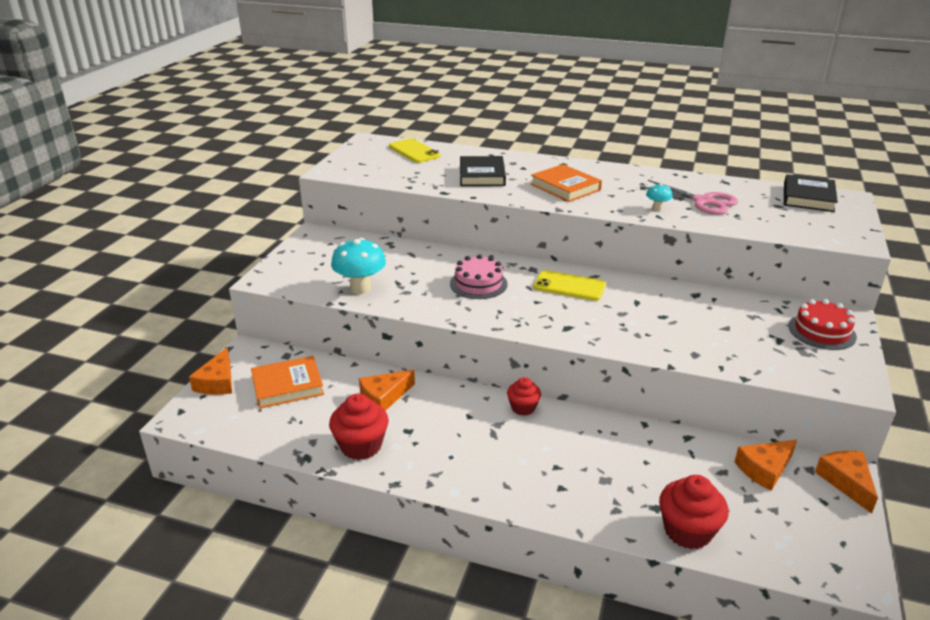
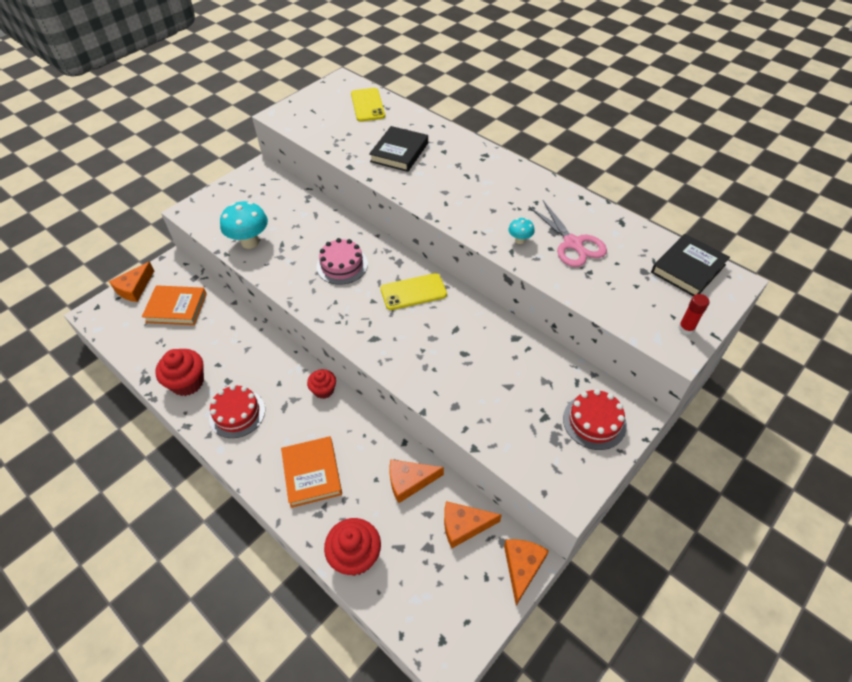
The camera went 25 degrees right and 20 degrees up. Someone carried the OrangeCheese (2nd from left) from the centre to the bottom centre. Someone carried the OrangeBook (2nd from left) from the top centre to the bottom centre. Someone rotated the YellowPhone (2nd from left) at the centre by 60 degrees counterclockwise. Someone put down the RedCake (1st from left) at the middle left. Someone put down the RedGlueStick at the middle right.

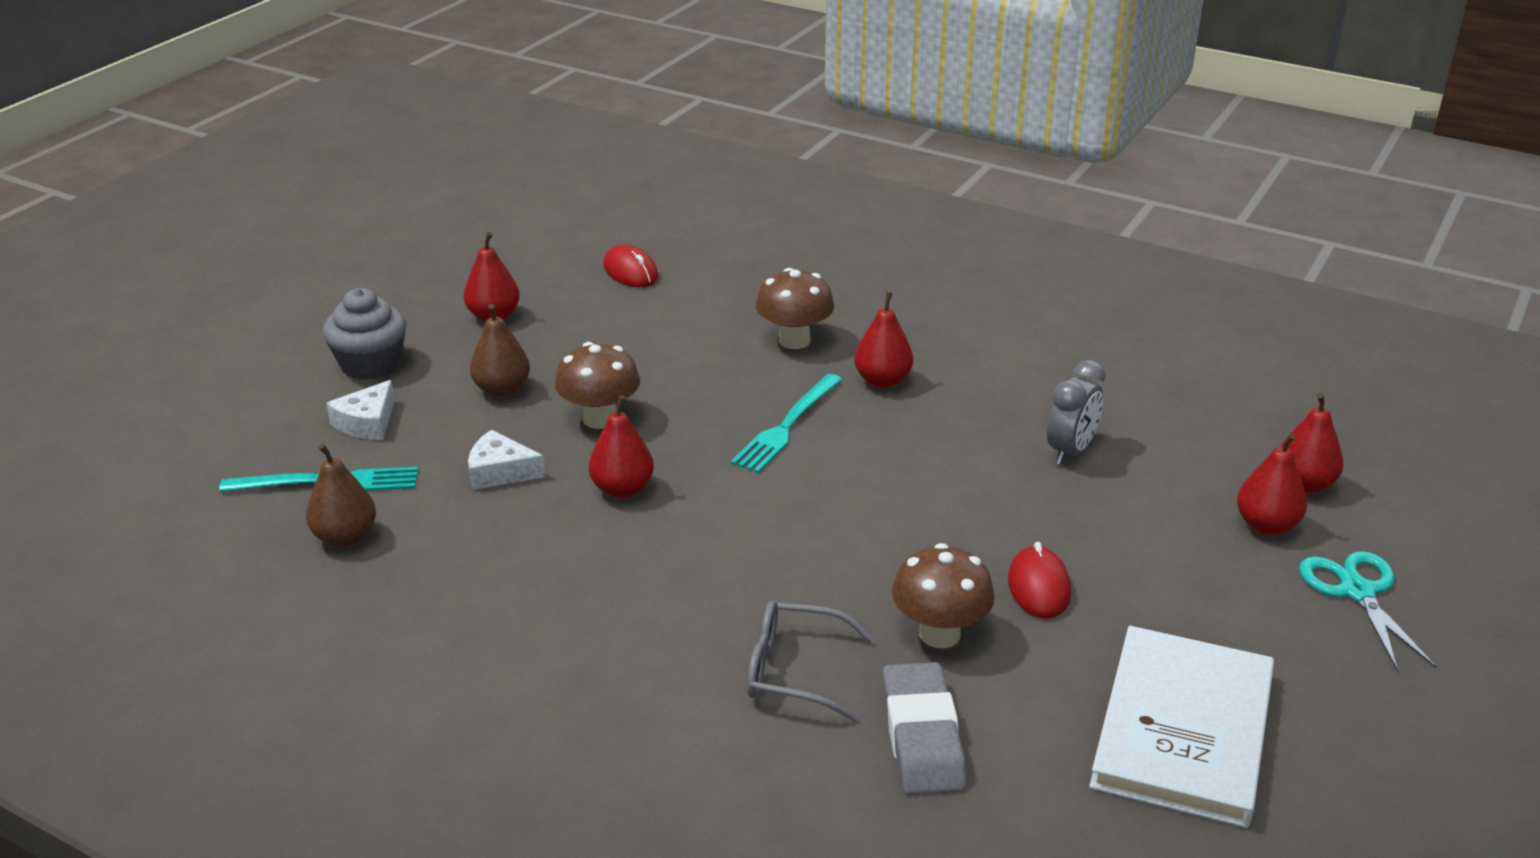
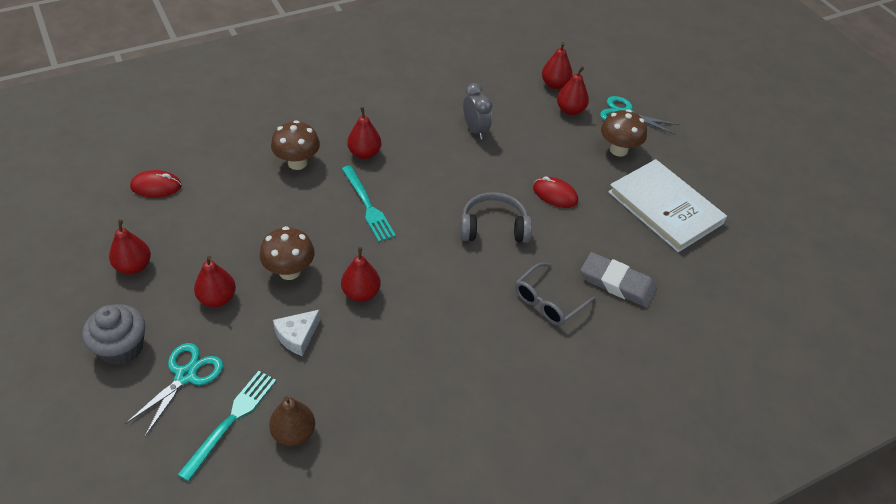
The camera went 60 degrees left and 15 degrees up. Someone swapped the WhiteCheese (1st from left) at the middle left for the TurquoiseScissors (1st from left) at the bottom left. Someone repainted the BrownPear (2nd from left) at the middle left, which became the RedPear (2nd from left) at the middle left. Someone carried the BrownMushroom (3rd from left) from the bottom centre to the top right. Someone put down the GreyHeadphones at the centre.

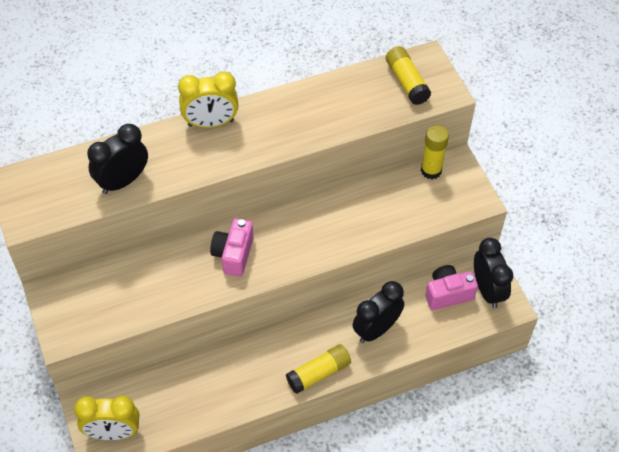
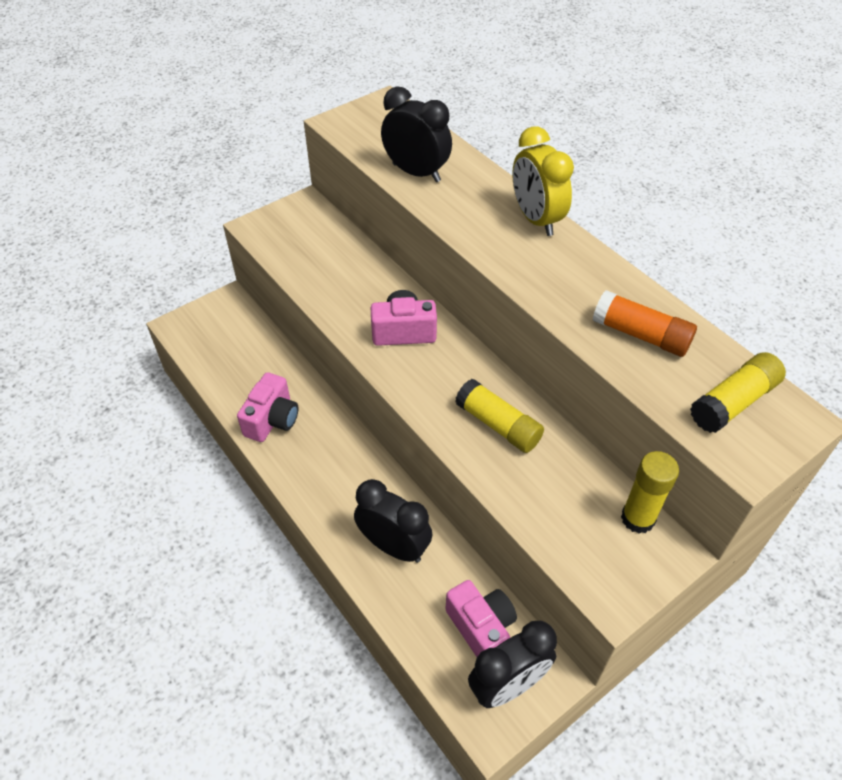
The camera went 75 degrees right and 5 degrees down. Someone took away the YellowClock (1st from left) at the bottom left. Someone carried the YellowGlueStick (1st from left) from the bottom centre to the centre. Someone put down the PinkCamera (1st from left) at the middle left. Someone put down the OrangeGlueStick at the middle right.

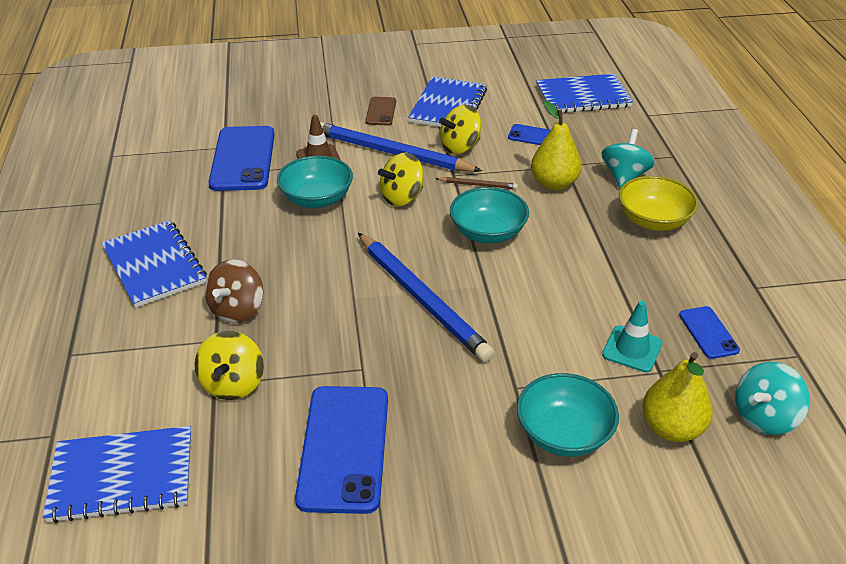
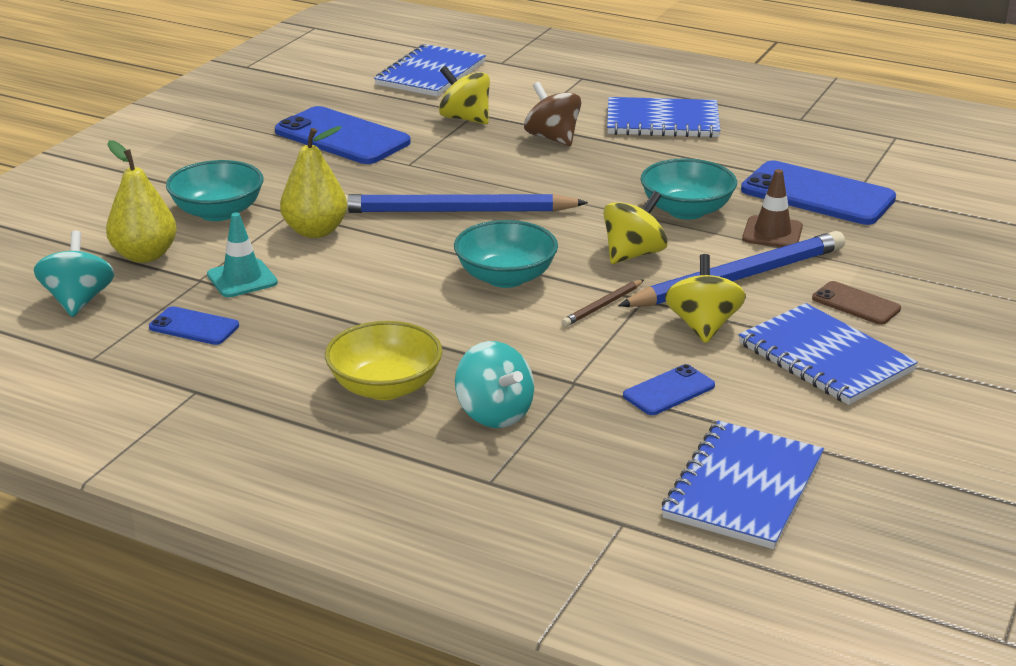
The camera went 125 degrees right and 10 degrees down. Someone rotated the YellowSpinningTop (2nd from left) at the top centre by 45 degrees clockwise. Someone carried the YellowPear (1st from left in the first image) from the top centre to the top left.

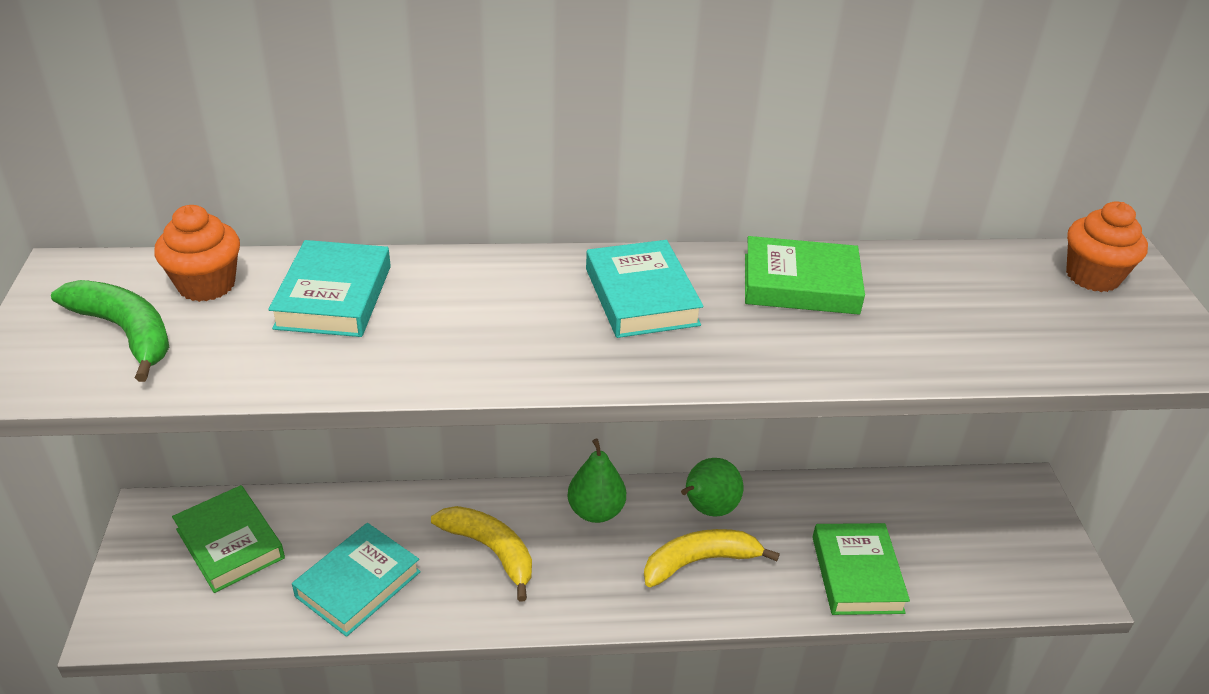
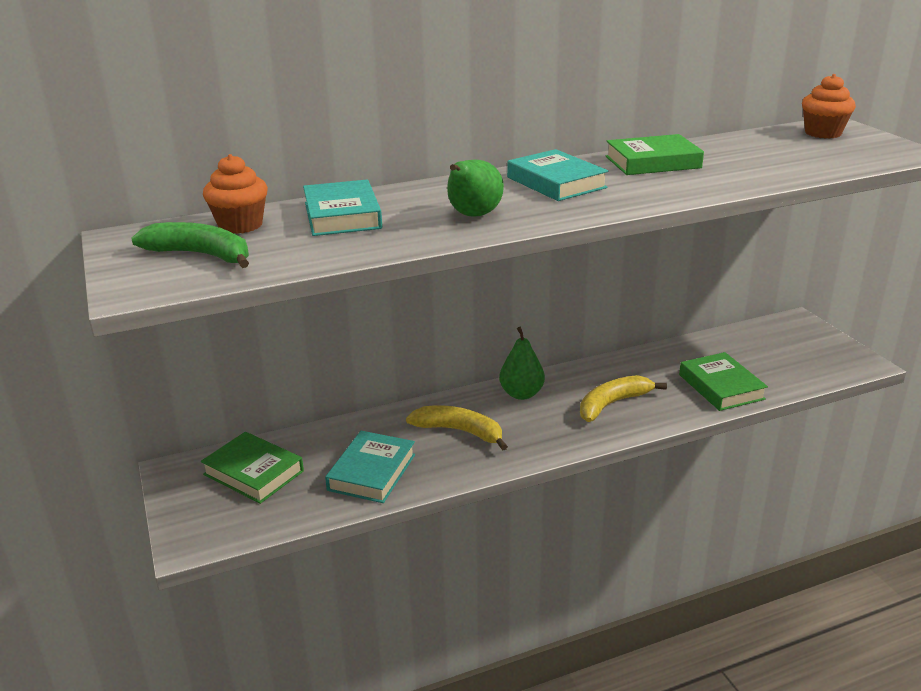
The camera went 15 degrees left and 10 degrees down. Someone carried the GreenPear (2nd from left in the first image) from the bottom centre to the top centre.

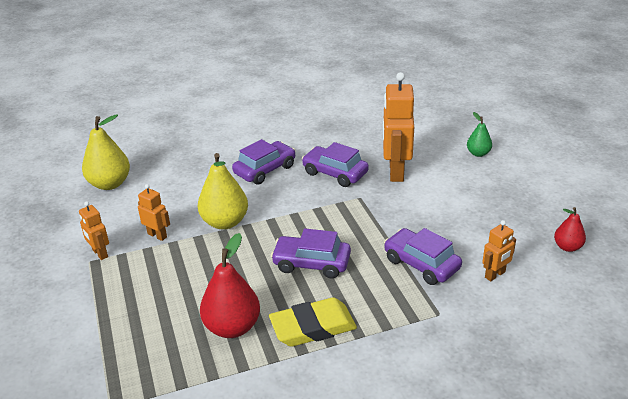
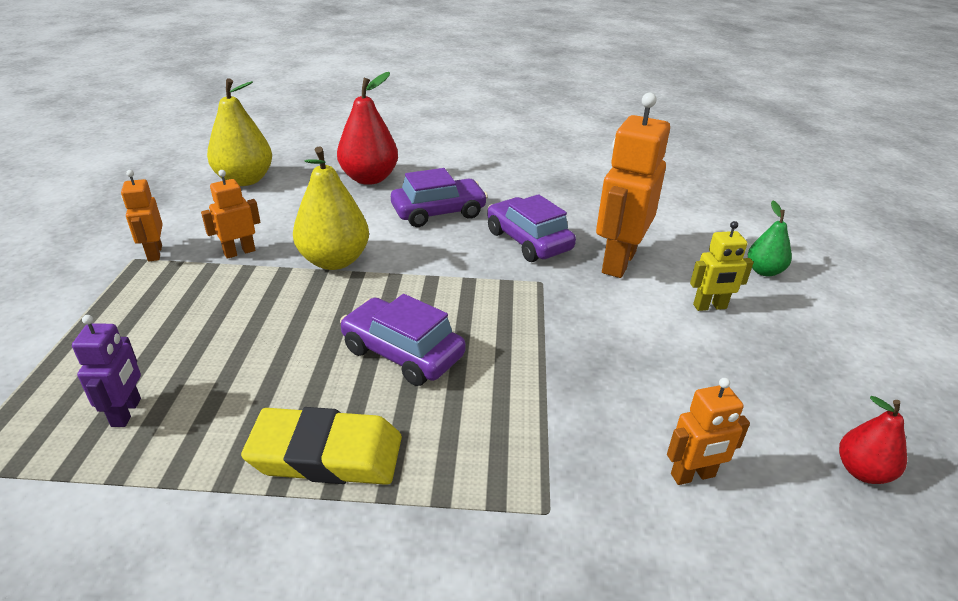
The camera went 20 degrees right and 0 degrees up. Someone rotated the OrangeRobot (2nd from left) at the middle left by 90 degrees counterclockwise. Someone carried the RedPear (1st from left) from the bottom centre to the top centre. Someone took away the PurpleCar (4th from left) at the middle right. Someone put down the PurpleRobot at the middle left. Someone put down the YellowRobot at the middle right.

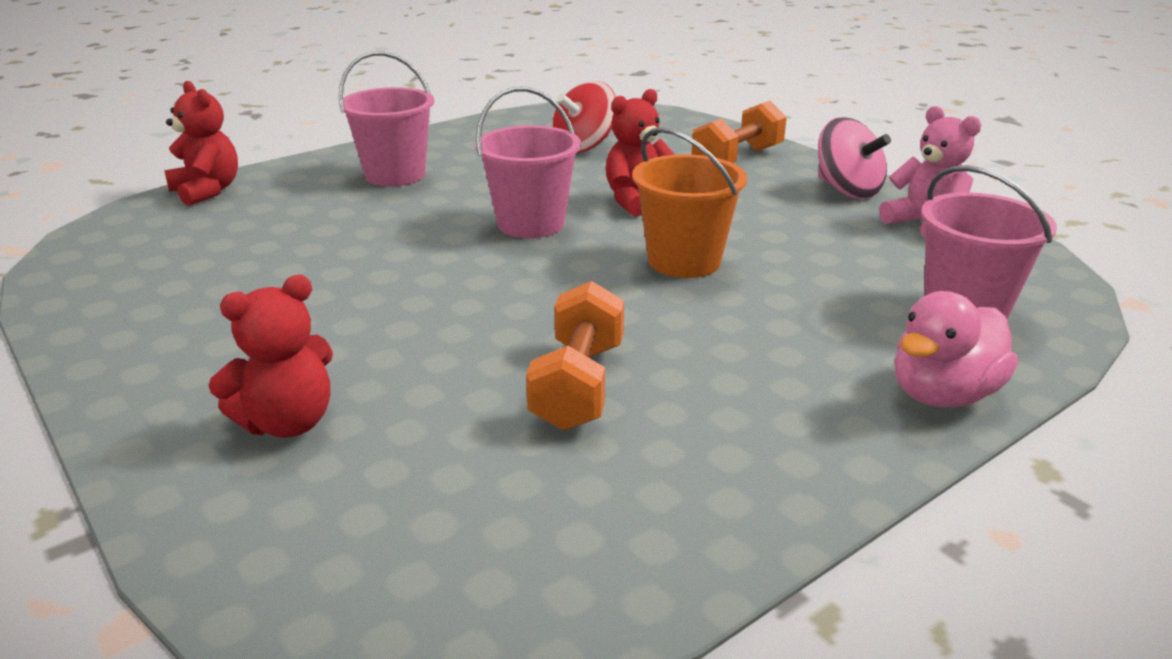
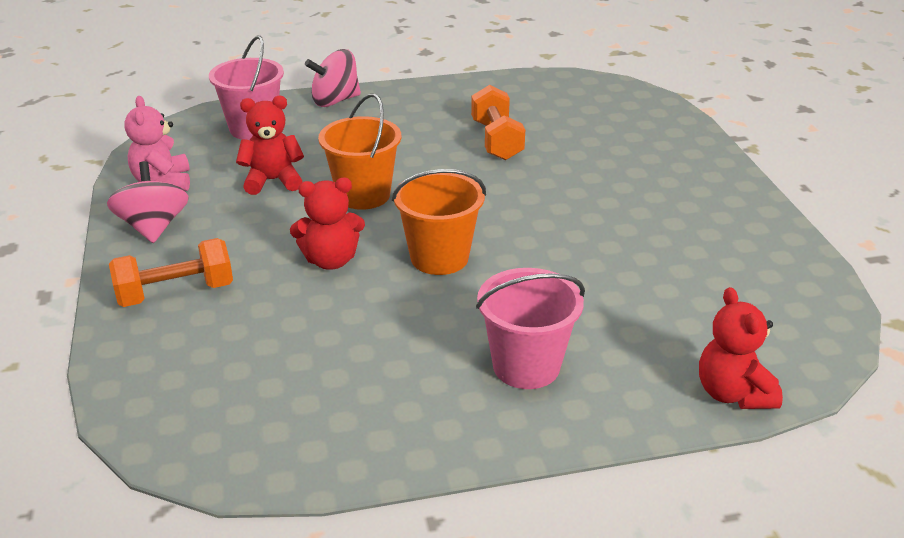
The camera went 155 degrees left and 5 degrees up. Someone carried the RedTeddyBear (2nd from left in the first image) from the middle left to the top left. Someone repainted the PinkBucket (2nd from left) at the top centre, which became the OrangeBucket (2nd from left) at the centre. Someone rotated the OrangeDumbbell (1st from left in the first image) at the centre by 45 degrees counterclockwise. Someone took away the RedSpinningTop at the top centre. Someone swapped the PinkDuck at the middle right for the PinkSpinningTop (2nd from left) at the top centre.

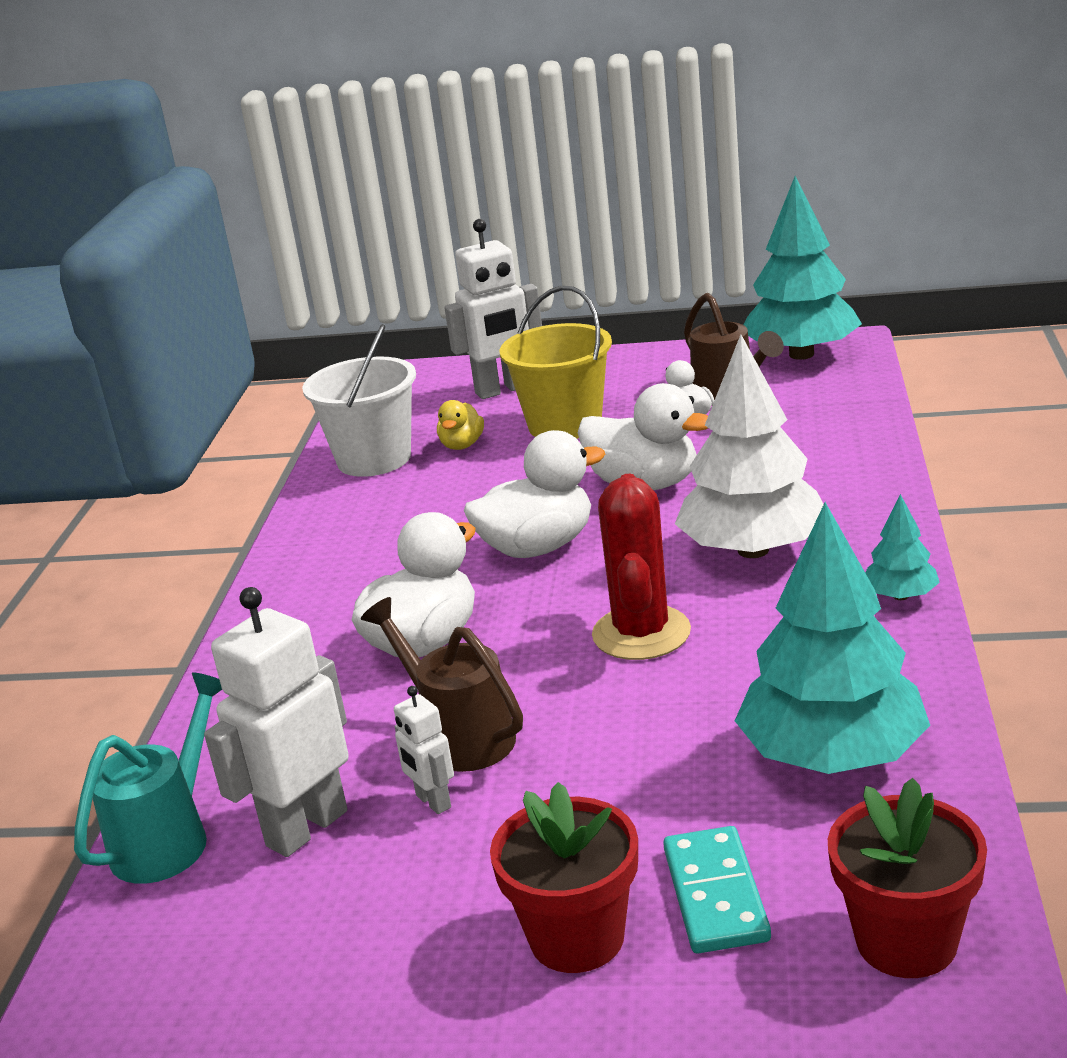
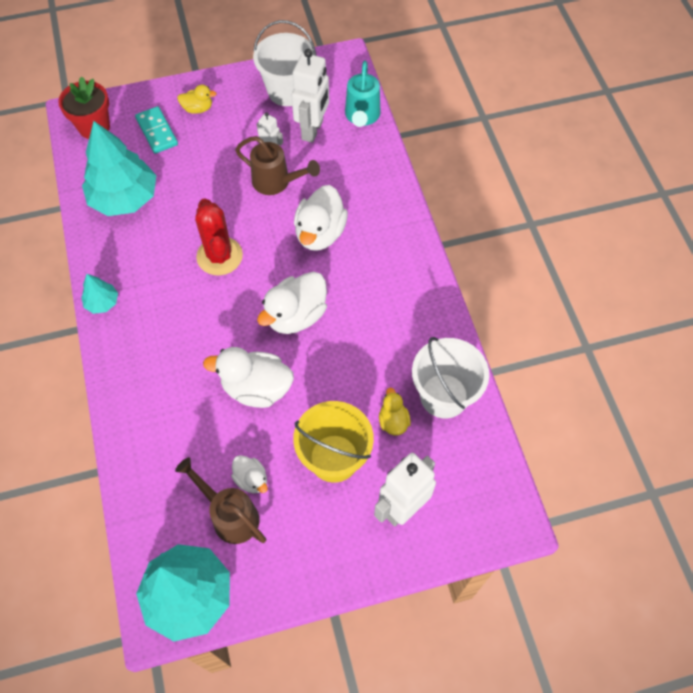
The camera went 155 degrees right and 35 degrees up. Someone swapped the RedFlowerPot (1st from left) at the bottom centre for the YellowDuck (1st from left) at the top left. Someone took away the WhiteTree at the middle right. Someone put down the WhiteBucket (1st from left) at the top centre.

